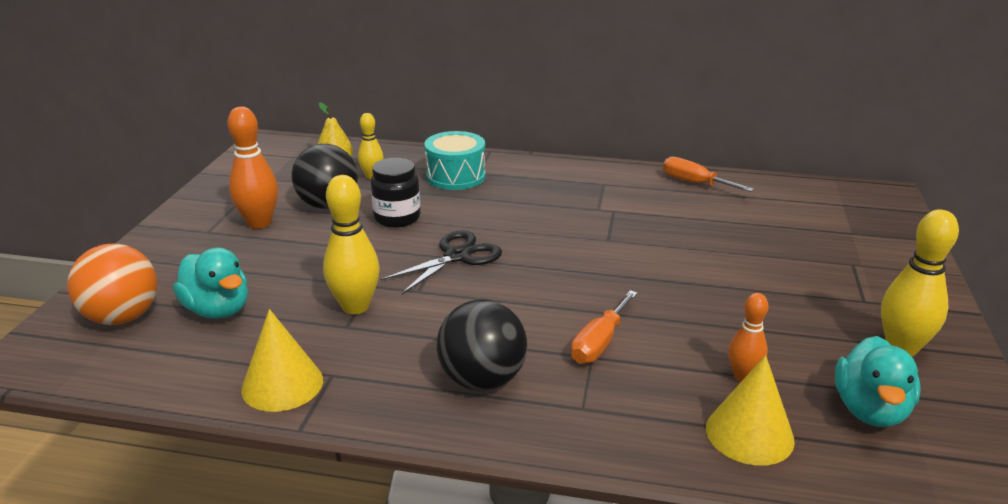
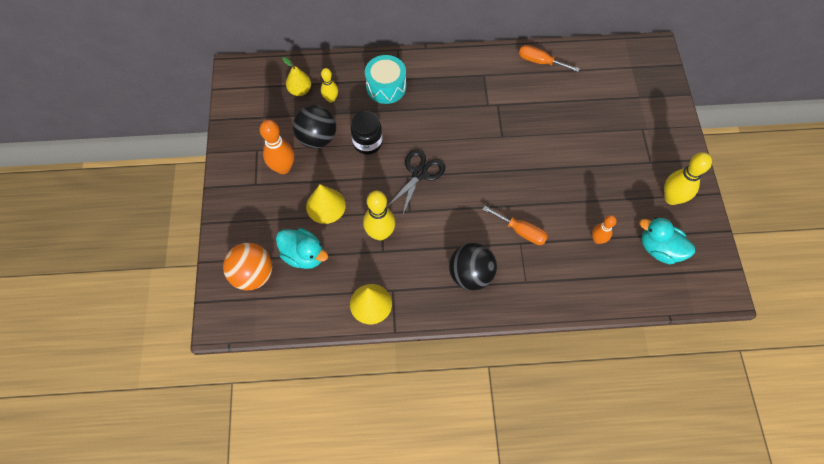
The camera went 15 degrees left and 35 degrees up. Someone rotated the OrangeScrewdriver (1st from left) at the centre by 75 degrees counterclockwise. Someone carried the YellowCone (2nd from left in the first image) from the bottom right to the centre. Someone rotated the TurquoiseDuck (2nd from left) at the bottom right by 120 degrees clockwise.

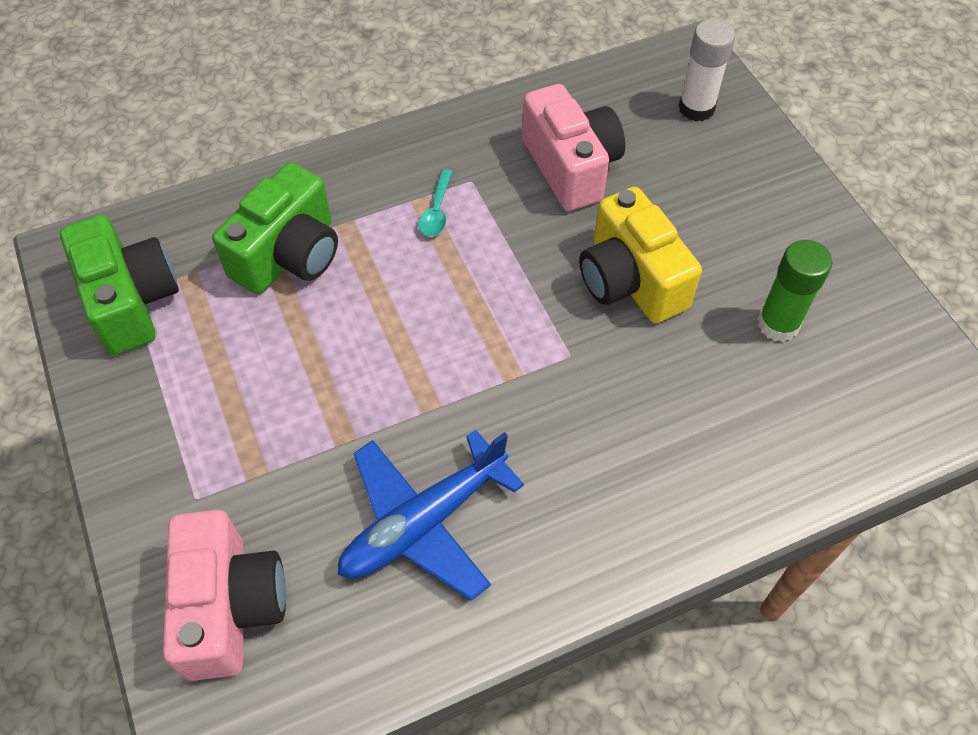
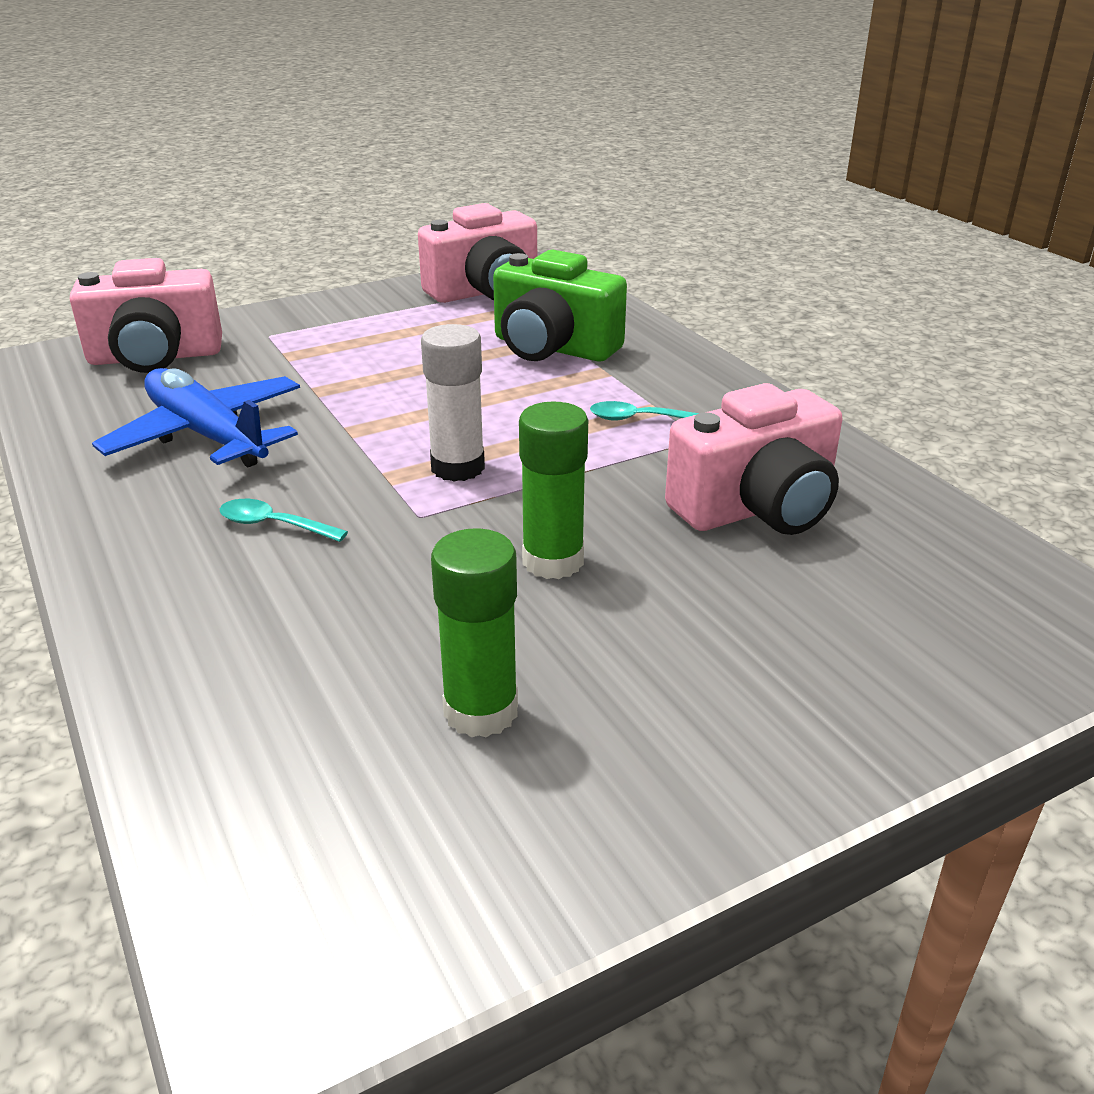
The camera went 85 degrees right and 25 degrees down. Someone repainted the GreenCamera (1st from left) at the middle left, which became the PinkCamera (2nd from left) at the top centre. Someone swapped the YellowCamera at the centre for the GreenGlueStick (2nd from left) at the centre. Someone carried the WhiteGlueStick from the top right to the centre. Someone put down the TurquoiseSpoon (1st from left) at the middle left.

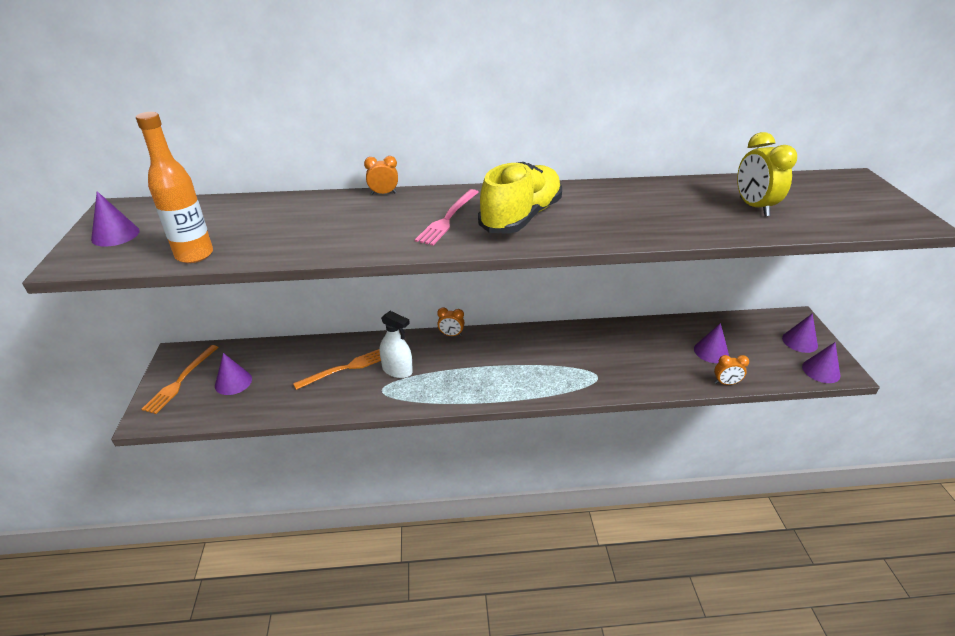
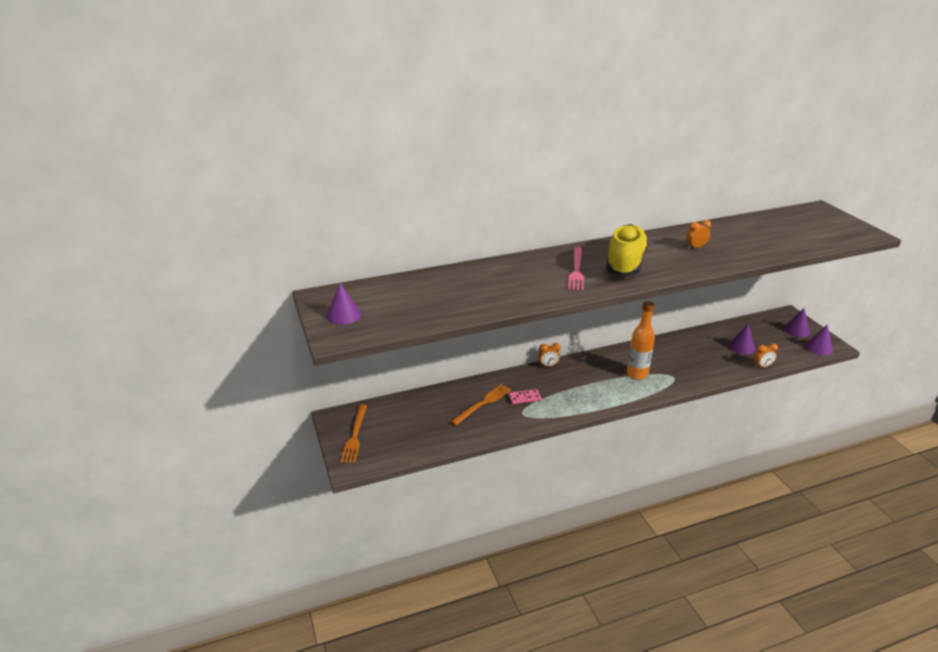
The camera went 15 degrees left and 5 degrees down. Someone carried the OrangeBottle from the top left to the middle right. Someone took away the PurpleCone (2nd from left) at the middle left. Someone carried the OrangeClock (1st from left in the first image) from the top centre to the middle right. Someone swapped the WhiteSprayBottle at the centre for the PinkDomino at the centre. Someone took away the YellowClock at the top right.

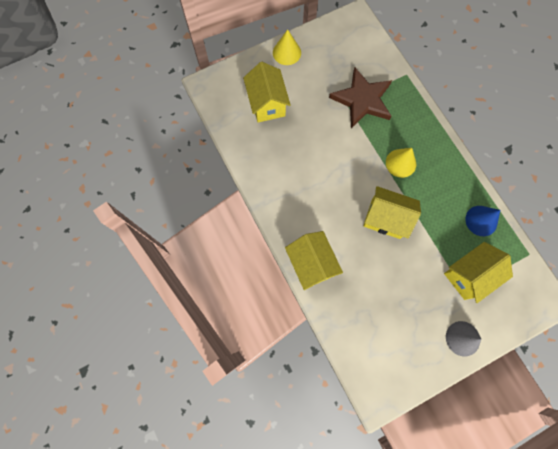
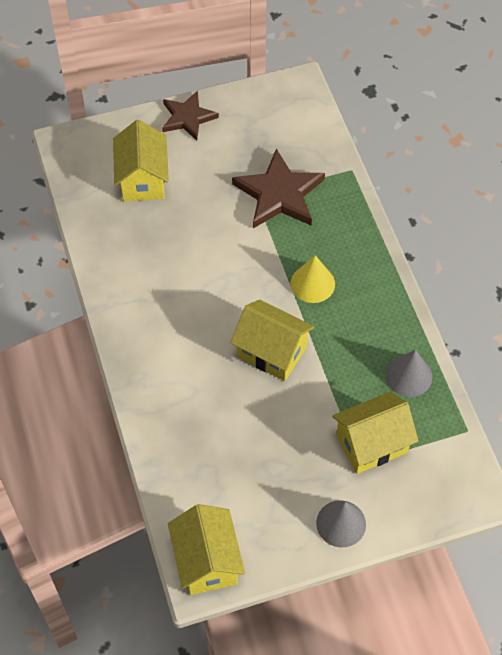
The camera went 10 degrees right and 15 degrees down. Someone swapped the YellowCone (1st from left) at the top centre for the BrownStar (1st from left) at the top centre. Someone carried the YellowHouse (2nd from left) from the centre to the bottom centre. Someone repainted the BlueCone at the middle right, which became the GreyCone (2nd from left) at the middle right.

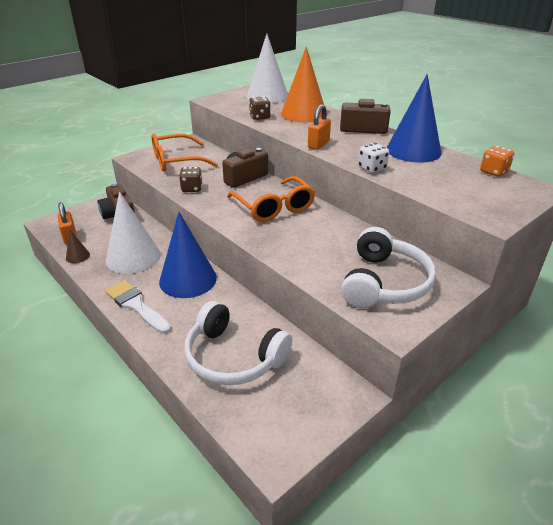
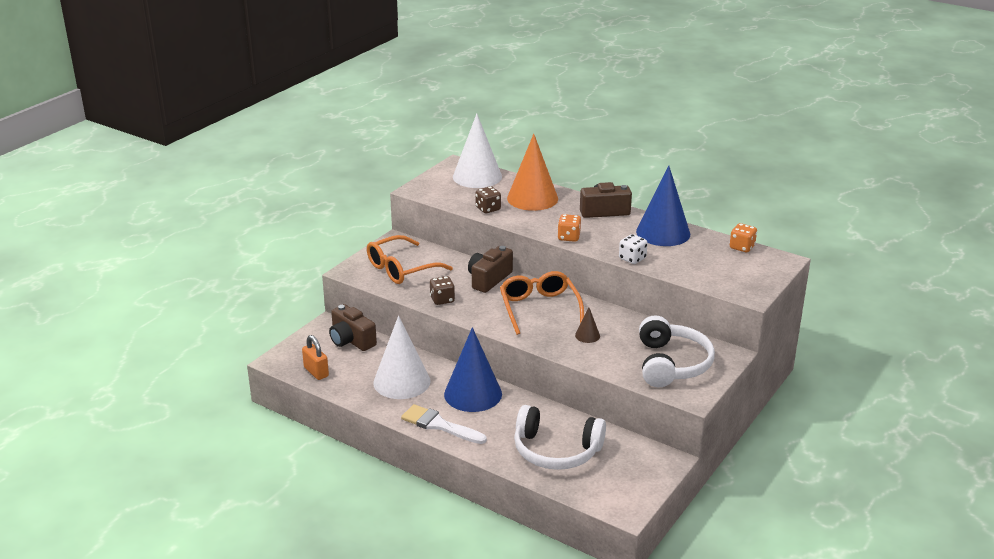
The camera went 15 degrees left and 5 degrees down. Someone carried the BrownCone from the middle left to the centre. Someone rotated the OrangeGlasses (2nd from left) at the centre by 150 degrees counterclockwise. Someone swapped the OrangePadlock (2nd from left) at the top centre for the OrangeDice (1st from left) at the centre.

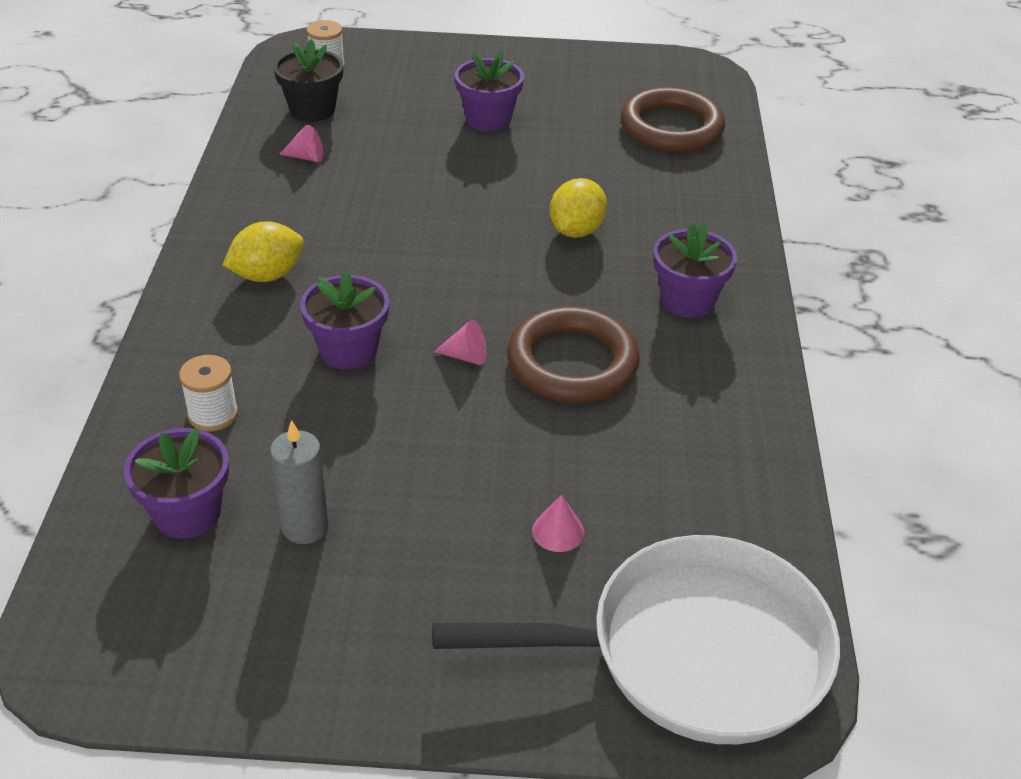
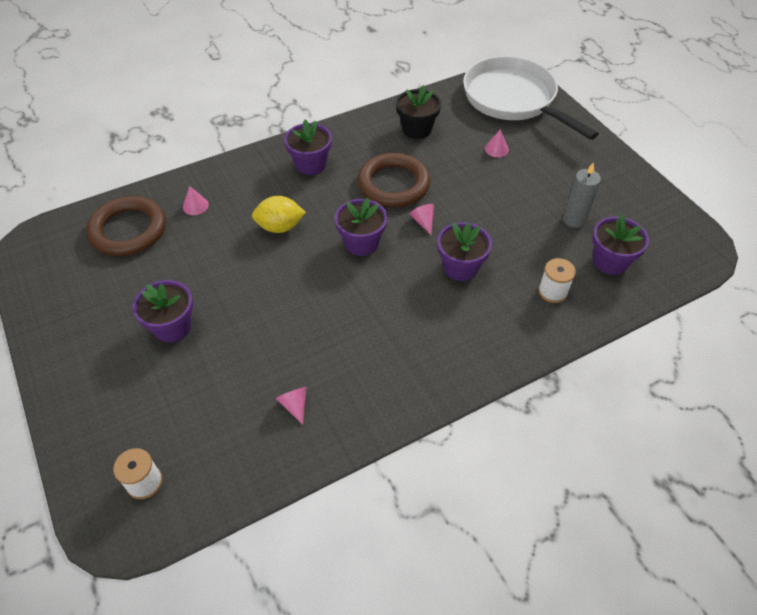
The camera went 120 degrees left and 10 degrees up. Someone took away the YellowLemon (1st from left) at the top left. Someone carried the BlackFlowerPot from the top left to the top centre. Someone put down the PinkCone (1st from left) at the top left. Someone put down the PurpleFlowerPot (3rd from left) at the centre.

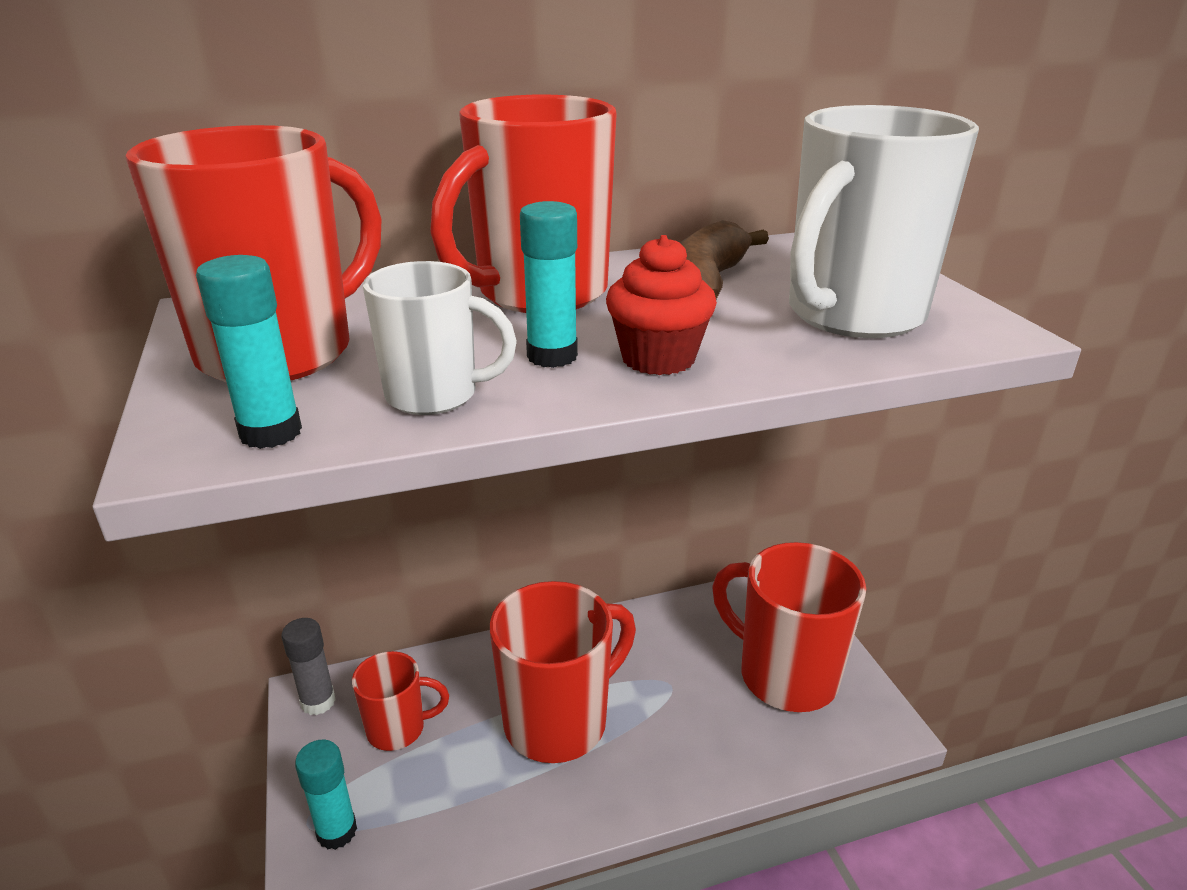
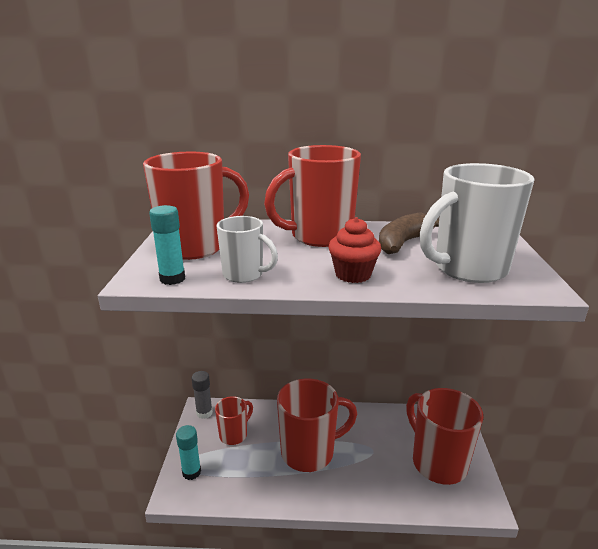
The camera went 20 degrees right and 5 degrees down. Someone rotated the RedMug (2nd from left) at the bottom centre by 60 degrees counterclockwise. Someone took away the TurquoiseGlueStick (3rd from left) at the top centre.

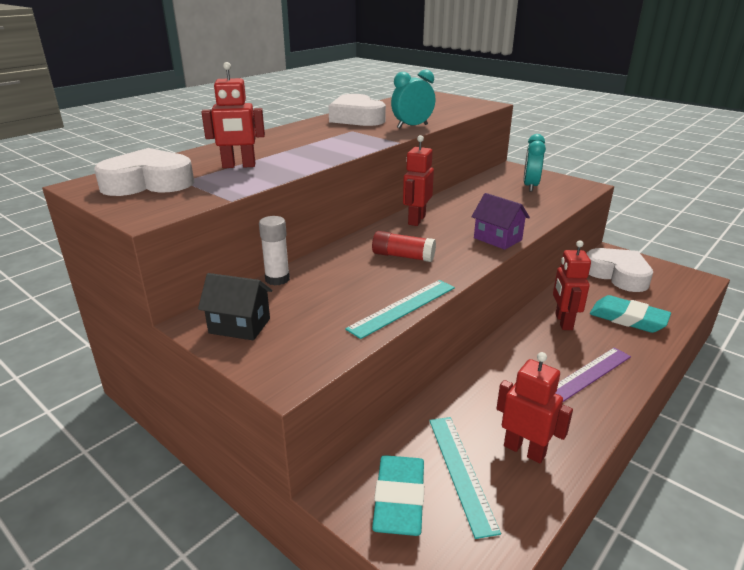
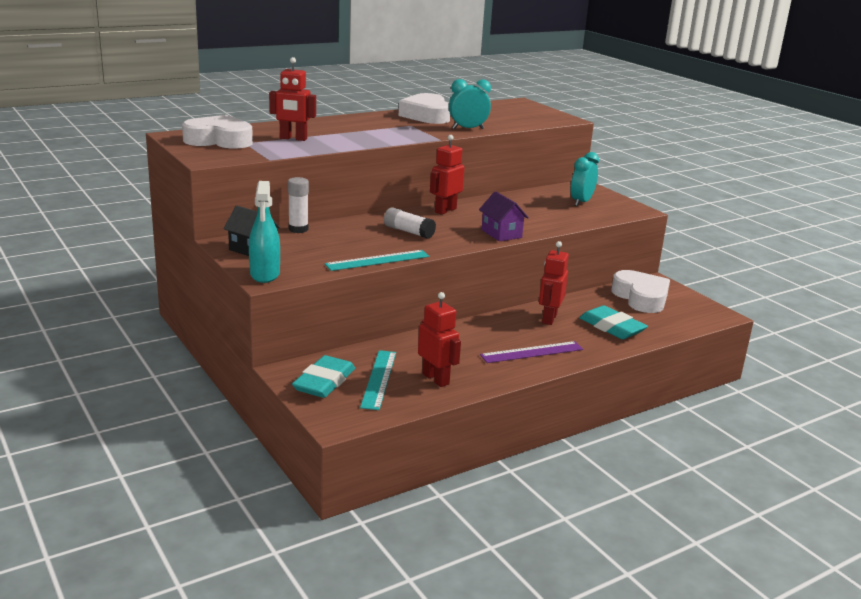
The camera went 15 degrees right and 5 degrees down. Someone repainted the RedGlueStick at the centre, which became the WhiteGlueStick (2nd from left) at the centre. Someone put down the TurquoiseSprayBottle at the middle left.

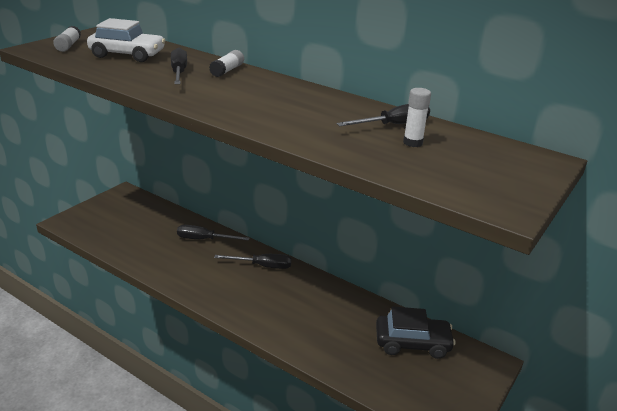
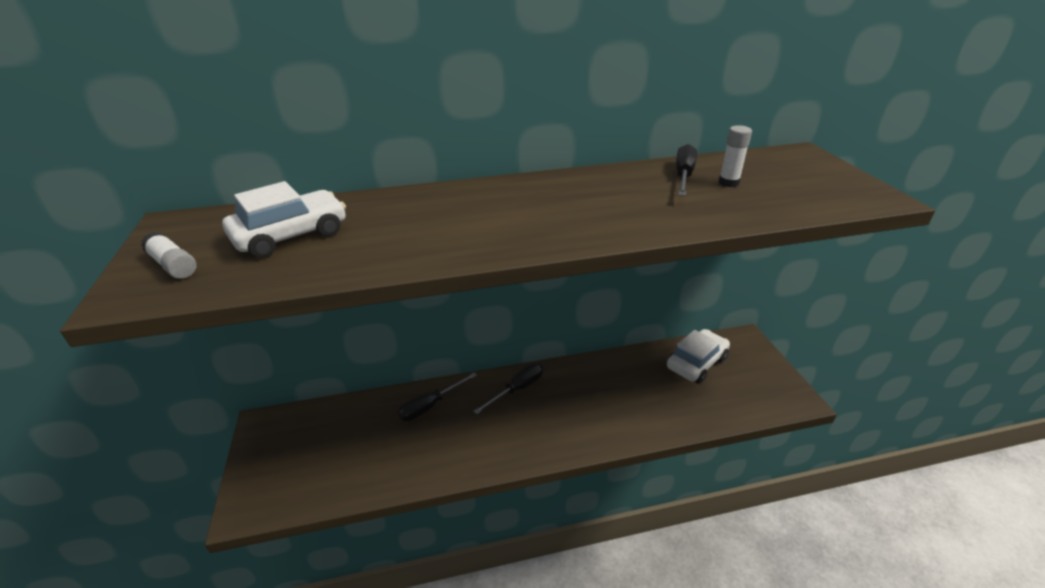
The camera went 45 degrees left and 5 degrees up. Someone took away the BlackScrewdriver (1st from left) at the top left. Someone took away the WhiteGlueStick (2nd from left) at the top centre. Someone repainted the BlackCar at the bottom right, which became the WhiteCar (2nd from left) at the middle right.

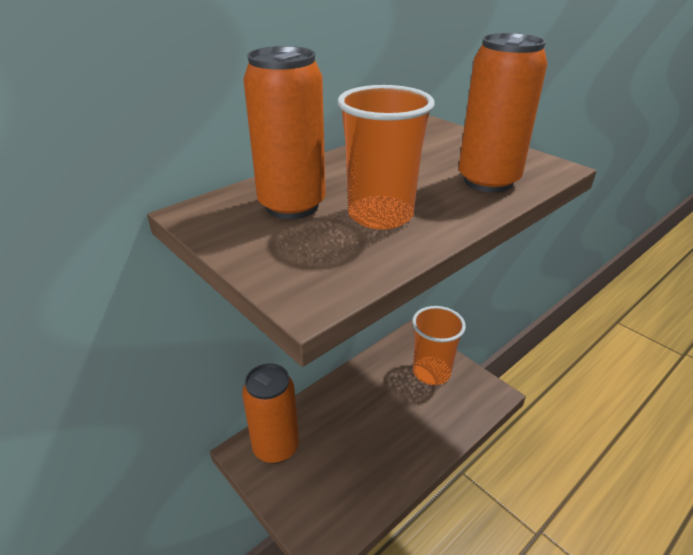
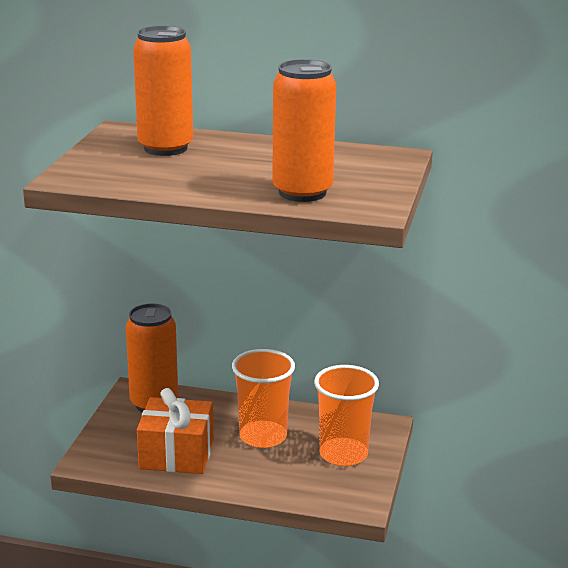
The camera went 55 degrees right and 10 degrees down. Someone carried the OrangeCup (1st from left) from the top centre to the bottom centre. Someone put down the OrangeGift at the bottom left.

